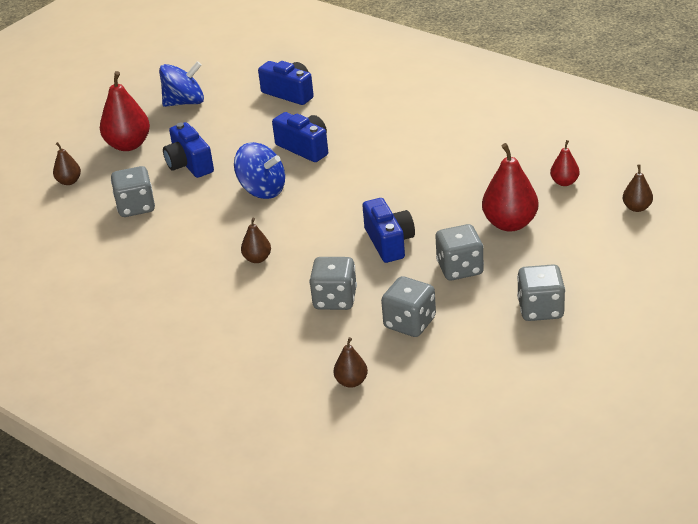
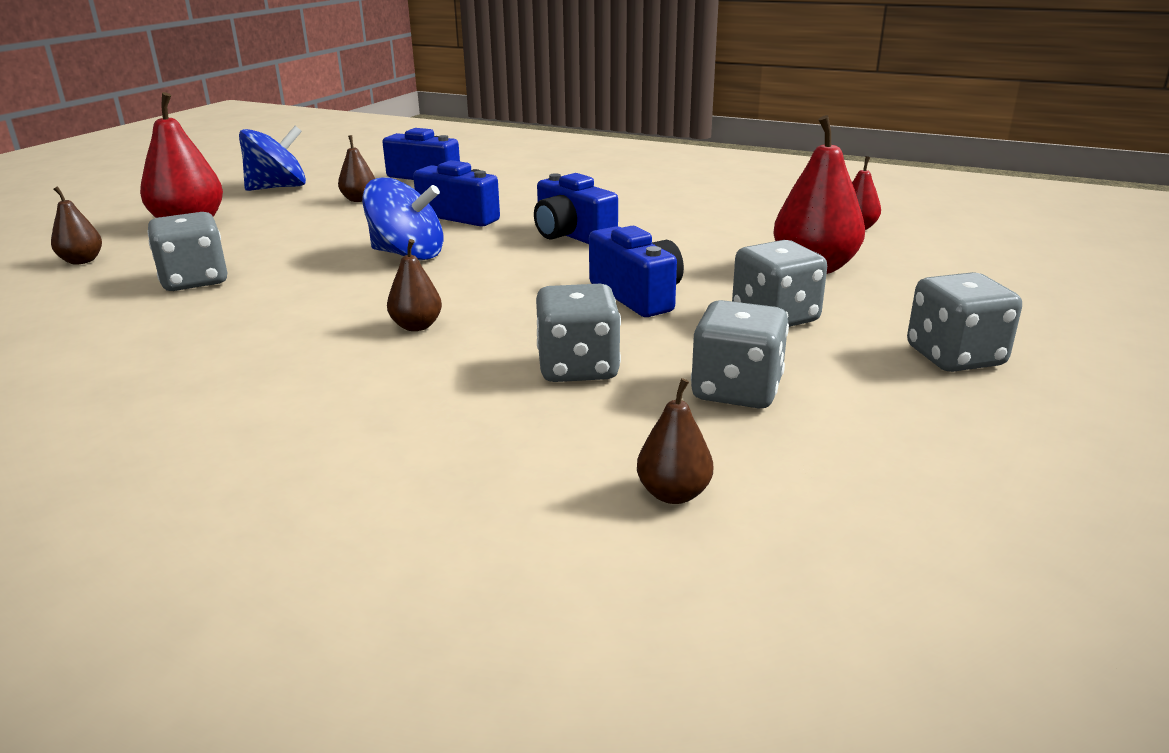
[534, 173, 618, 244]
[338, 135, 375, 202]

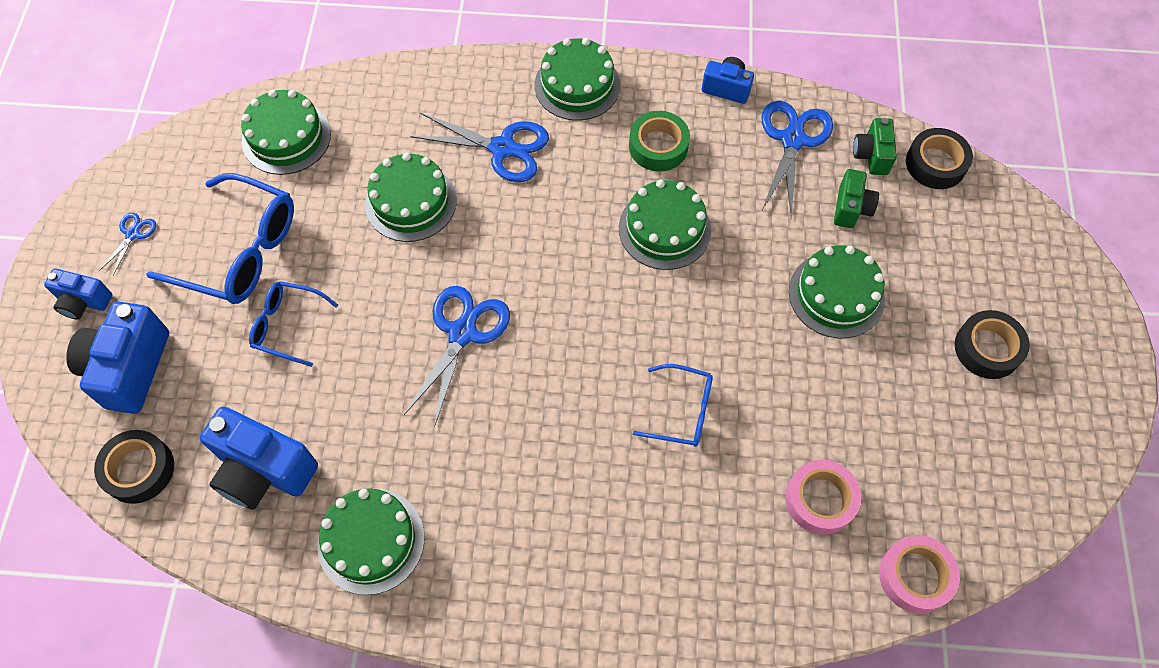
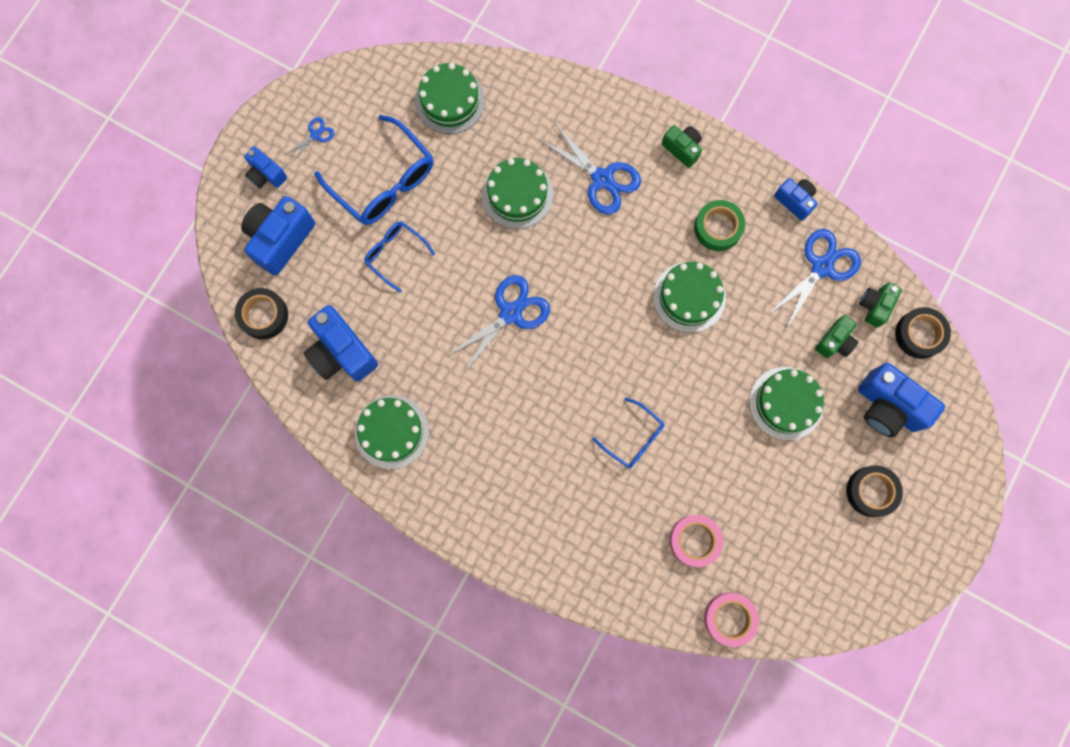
[858, 363, 945, 437]
[662, 125, 702, 168]

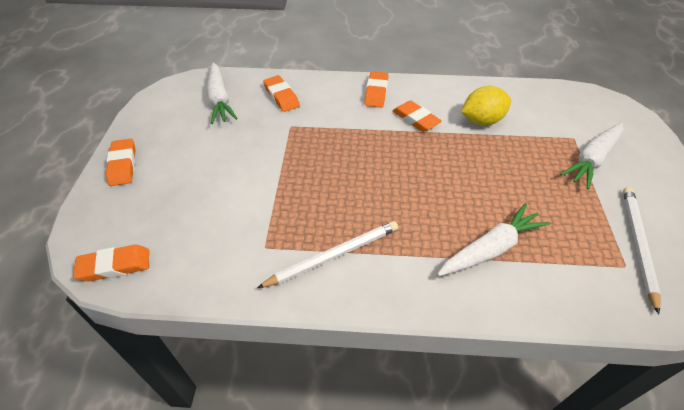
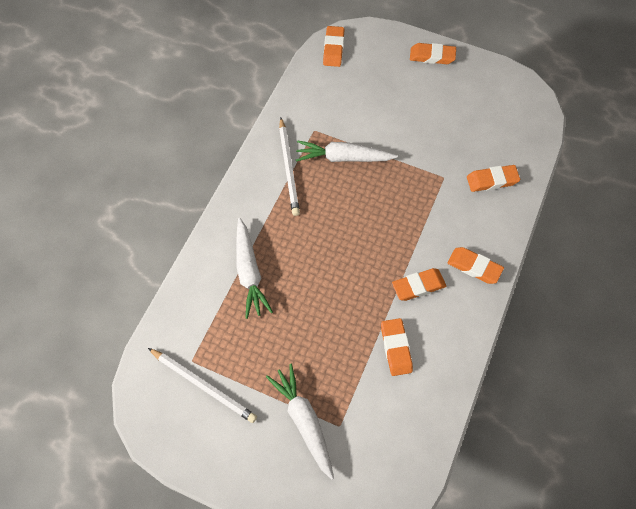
[296, 140, 398, 162]
[381, 318, 413, 376]

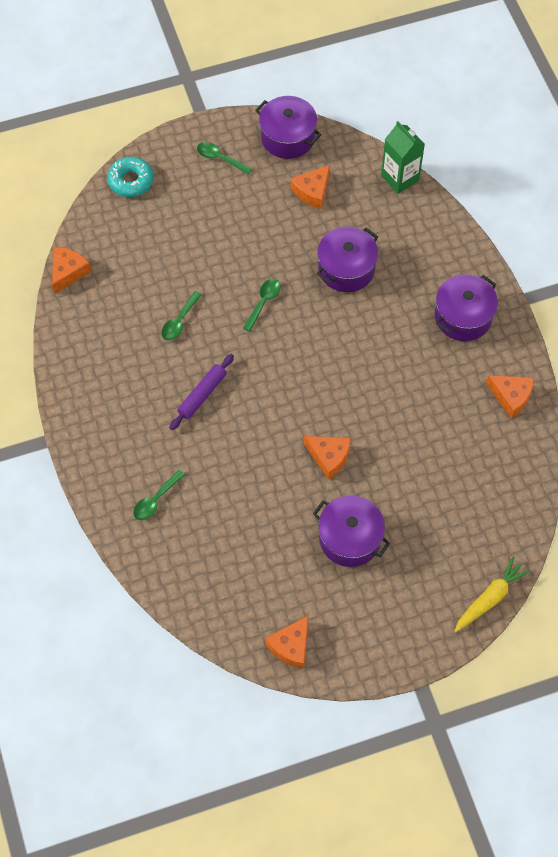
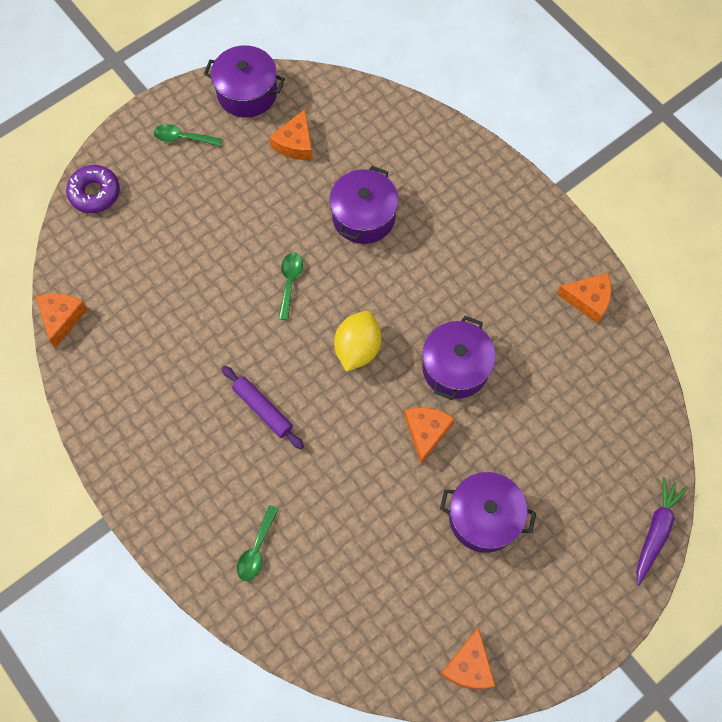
[161, 291, 202, 341] (first image)
[381, 121, 425, 194] (first image)
[334, 311, 382, 372]
[422, 316, 496, 400]
[66, 165, 120, 213]
[637, 477, 688, 585]
[222, 366, 304, 449]
[404, 408, 455, 464]

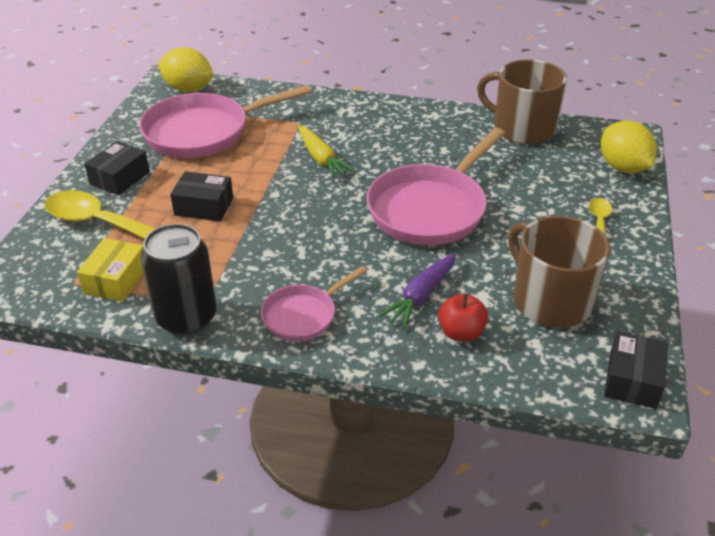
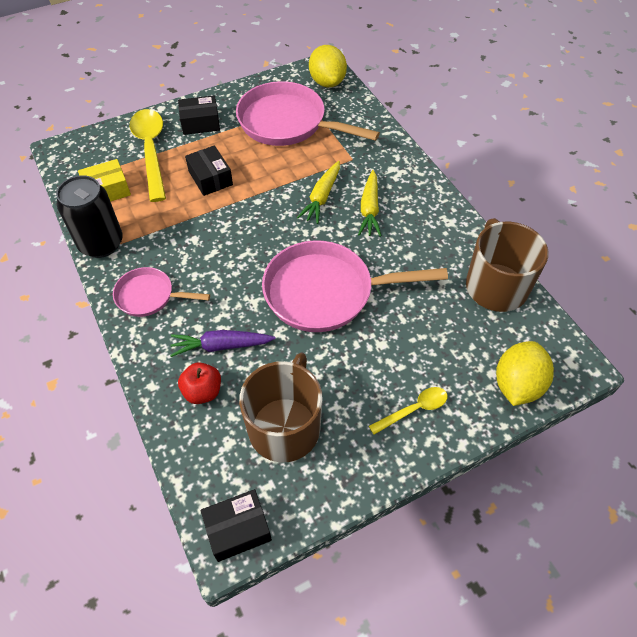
[358, 170, 382, 237]

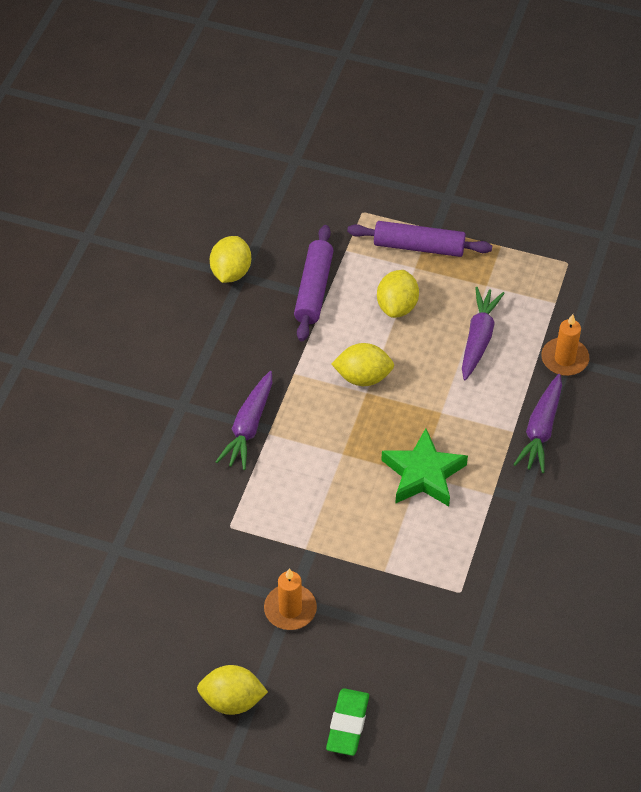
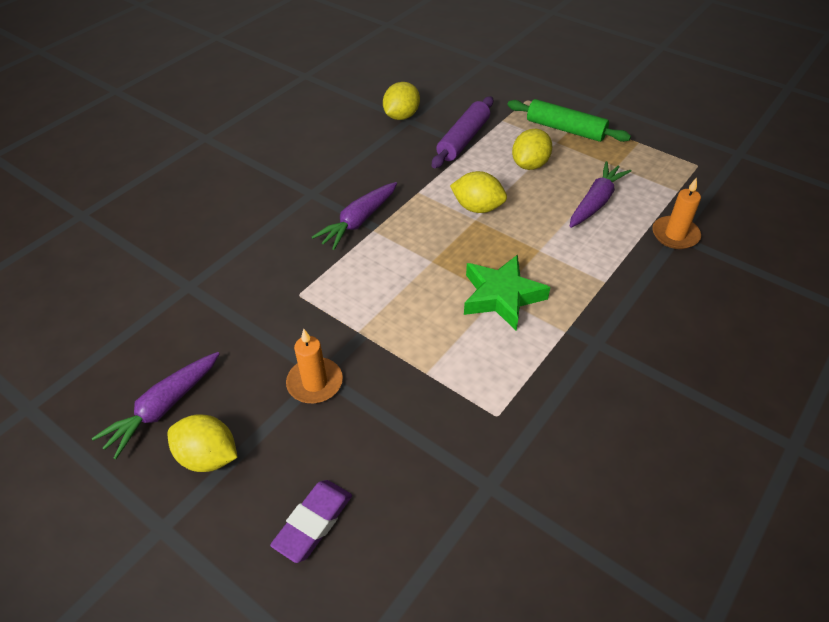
[92, 352, 220, 459]
[270, 480, 352, 563]
[508, 99, 631, 142]

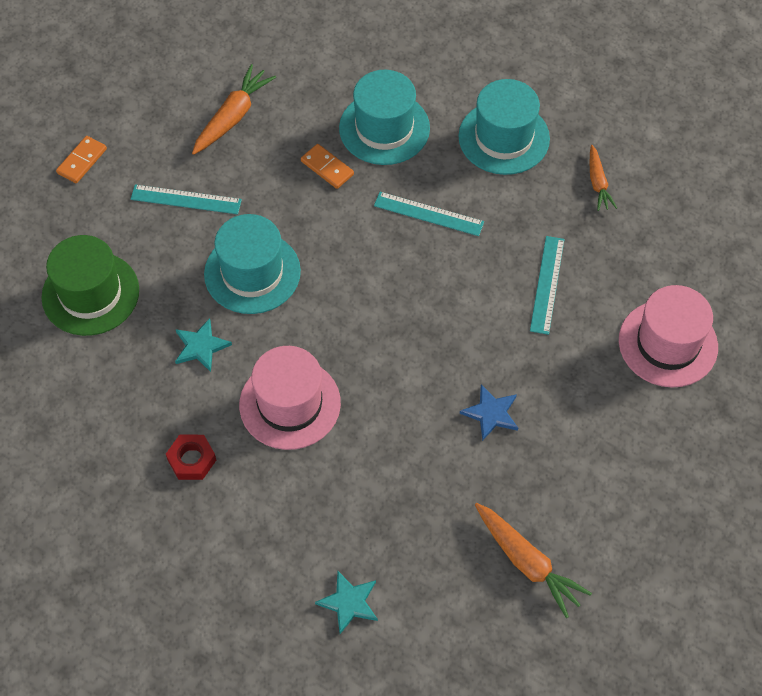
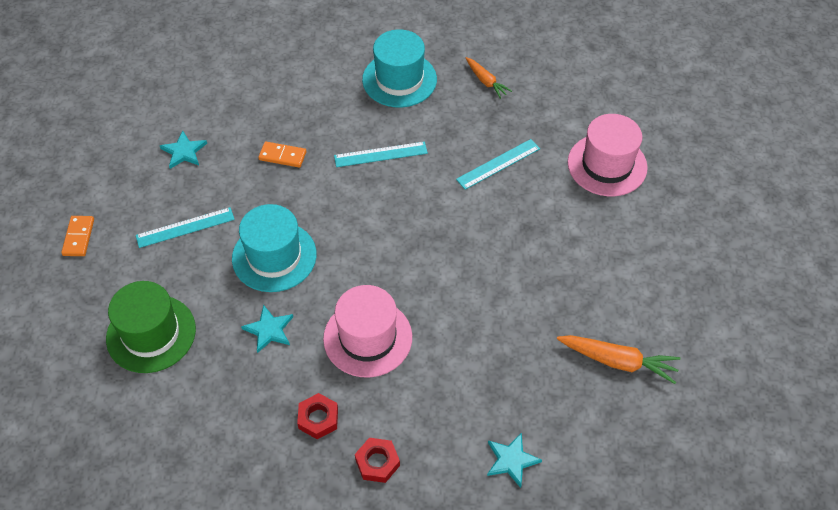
[339, 70, 430, 165] (first image)
[460, 384, 518, 441] (first image)
[355, 438, 400, 483]
[160, 131, 207, 169]
[456, 139, 540, 190]

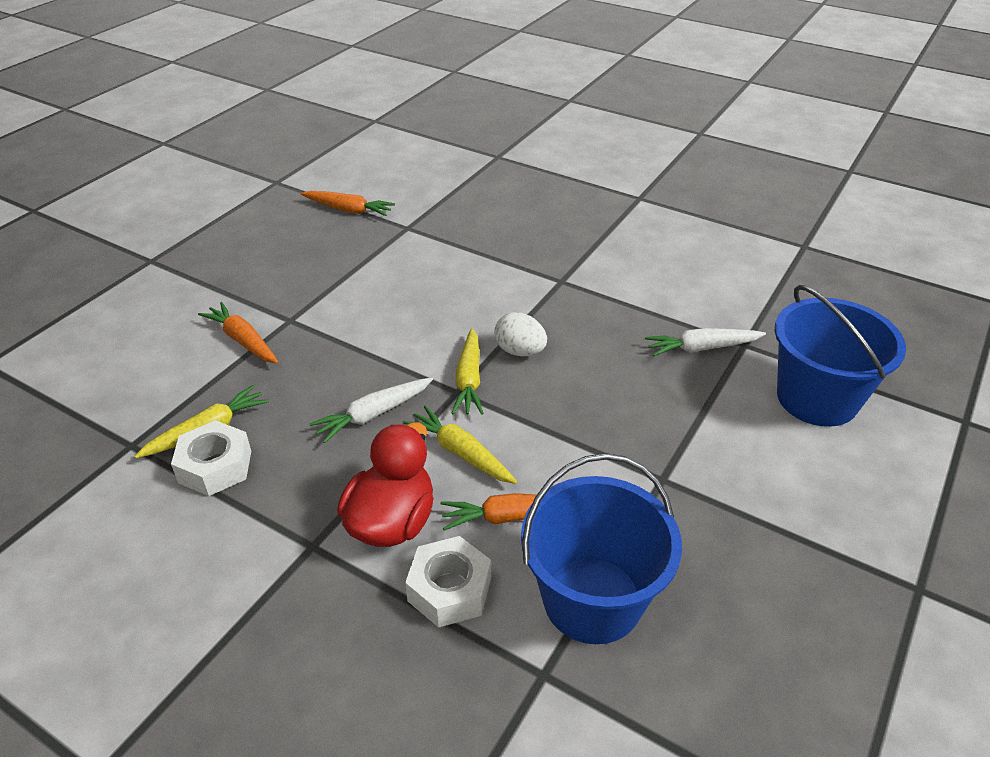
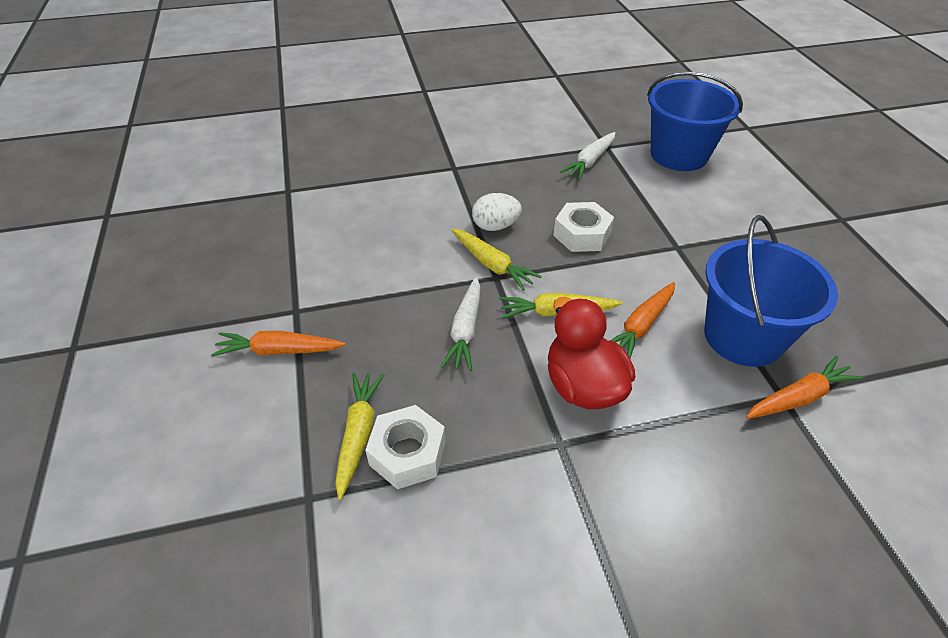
[746, 356, 862, 419]
[553, 202, 614, 252]

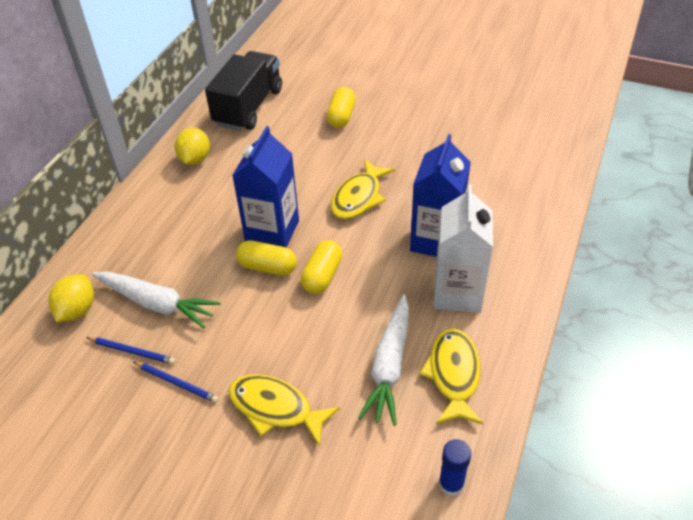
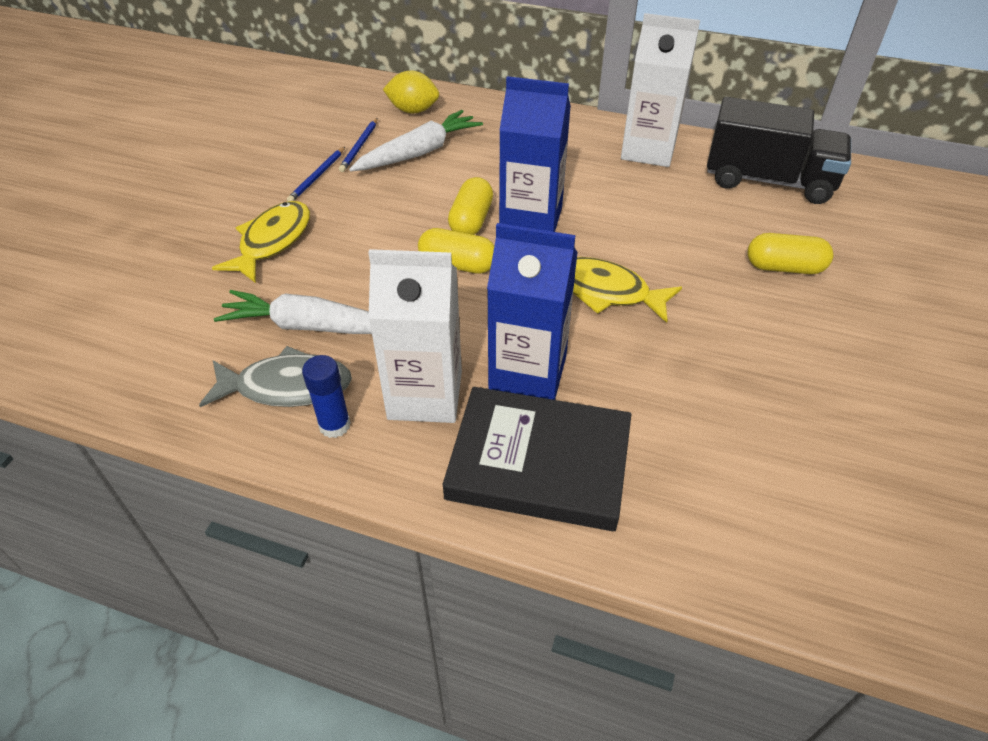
[443, 387, 631, 531]
[302, 355, 351, 438]
[621, 13, 700, 167]
[199, 346, 352, 407]
[349, 110, 483, 171]

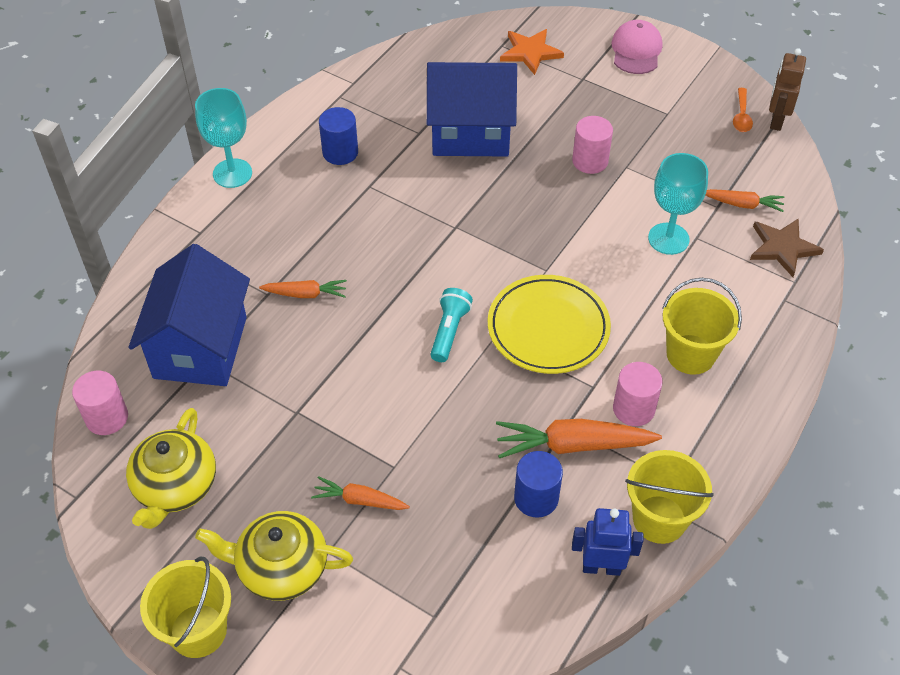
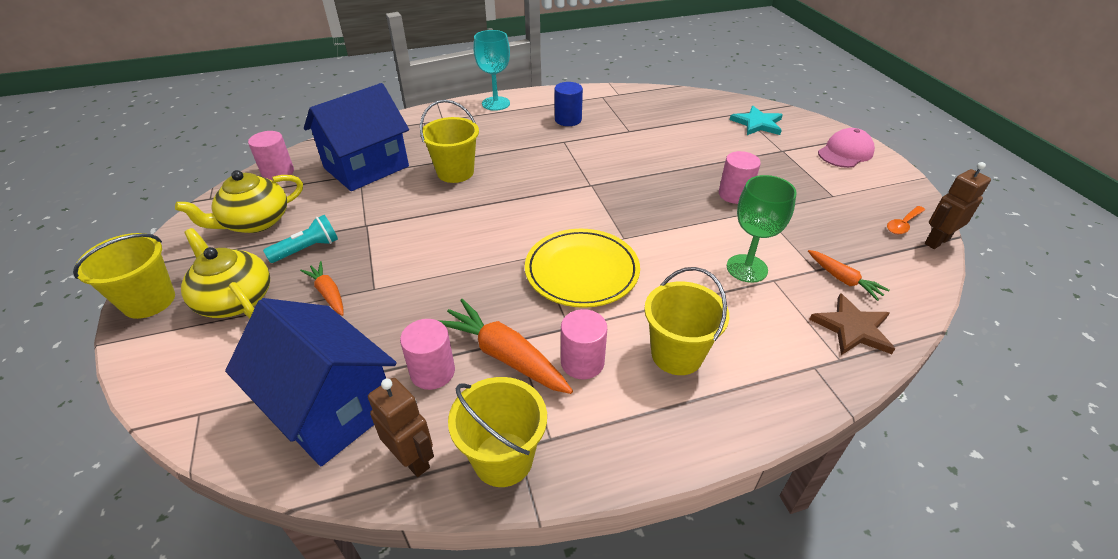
[225, 298, 397, 466]
[263, 215, 338, 263]
[420, 100, 479, 183]
[730, 106, 783, 135]
[400, 319, 455, 390]
[368, 378, 434, 477]
[727, 175, 797, 283]

